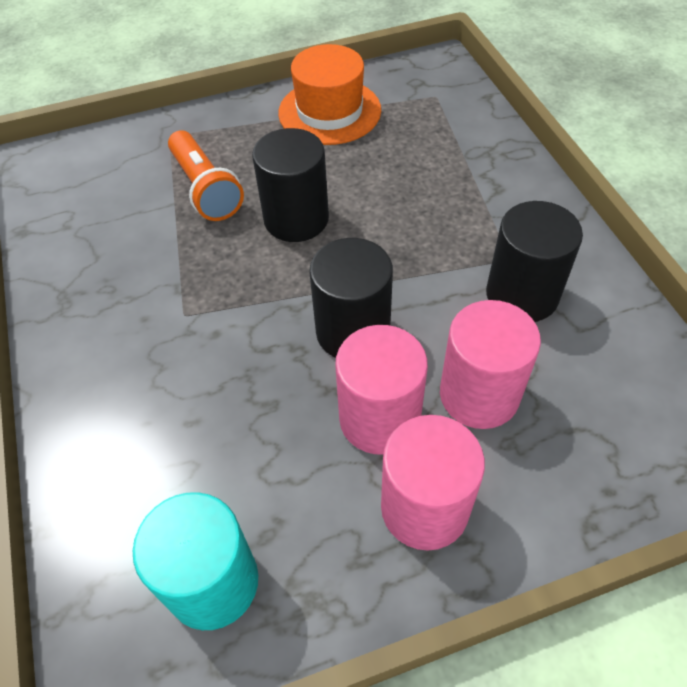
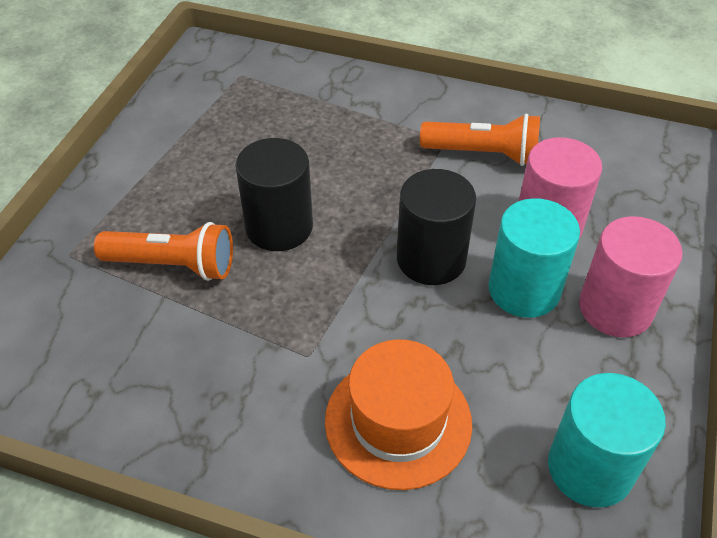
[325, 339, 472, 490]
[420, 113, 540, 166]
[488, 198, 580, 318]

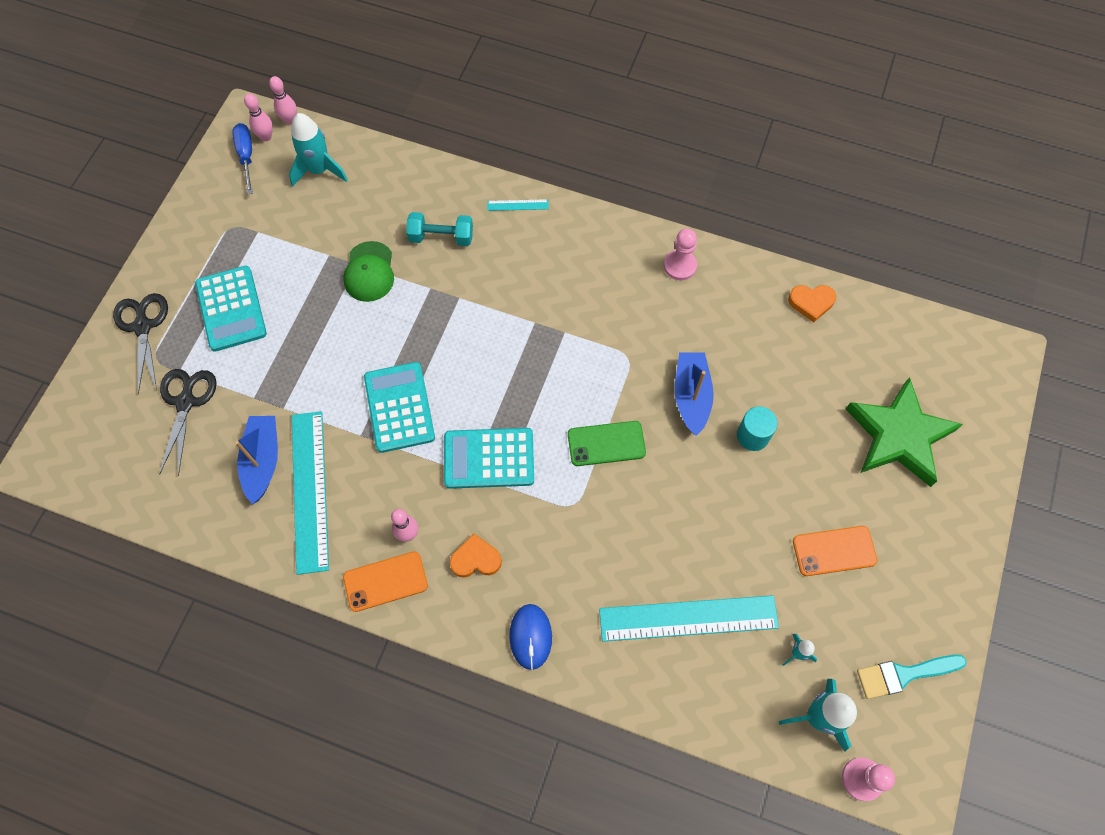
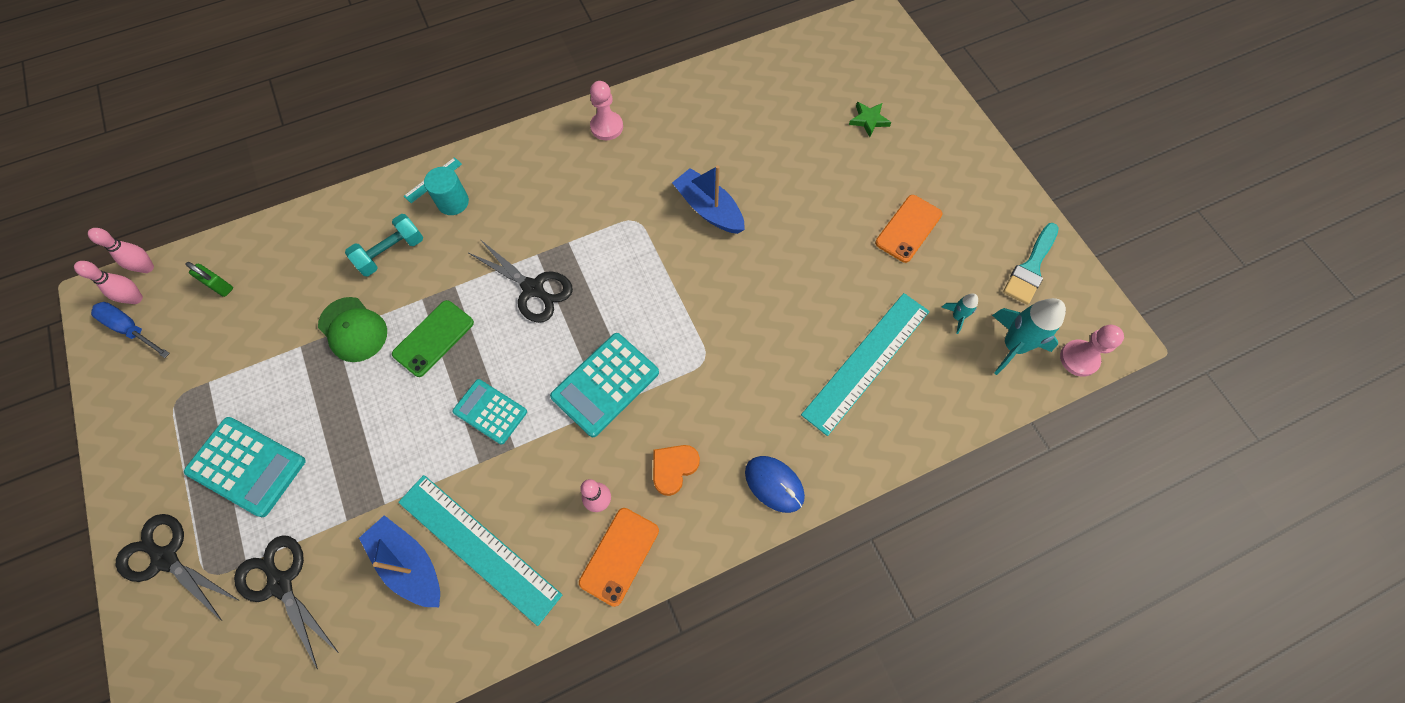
[788, 285, 836, 322] (first image)
[469, 240, 573, 323]
[392, 300, 474, 377]
[424, 167, 469, 215]
[186, 262, 233, 297]
[452, 379, 527, 445]
[849, 102, 891, 137]

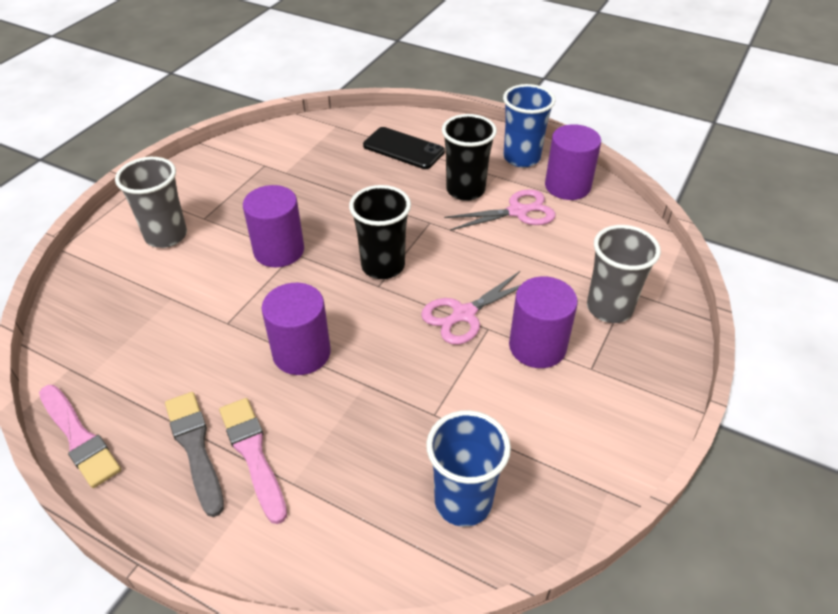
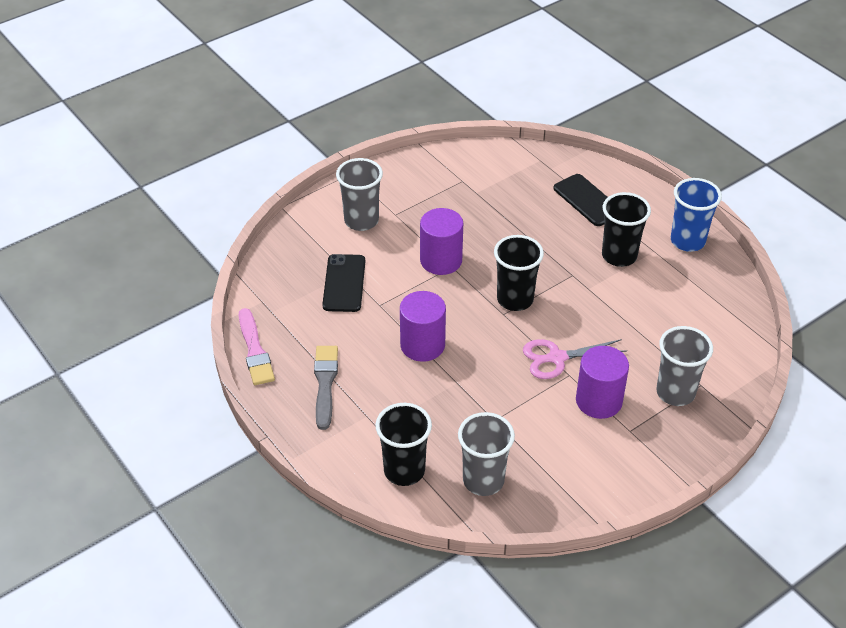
[219, 398, 287, 524] (first image)
[444, 189, 556, 231] (first image)
[545, 124, 601, 200] (first image)
[322, 254, 365, 312]
[375, 403, 432, 486]
[458, 412, 515, 496]

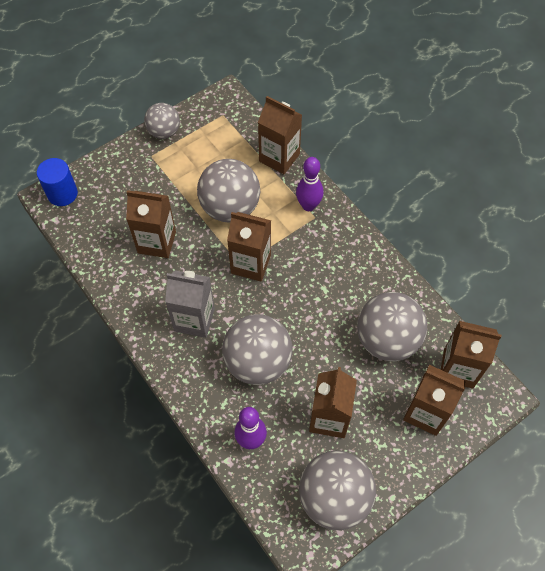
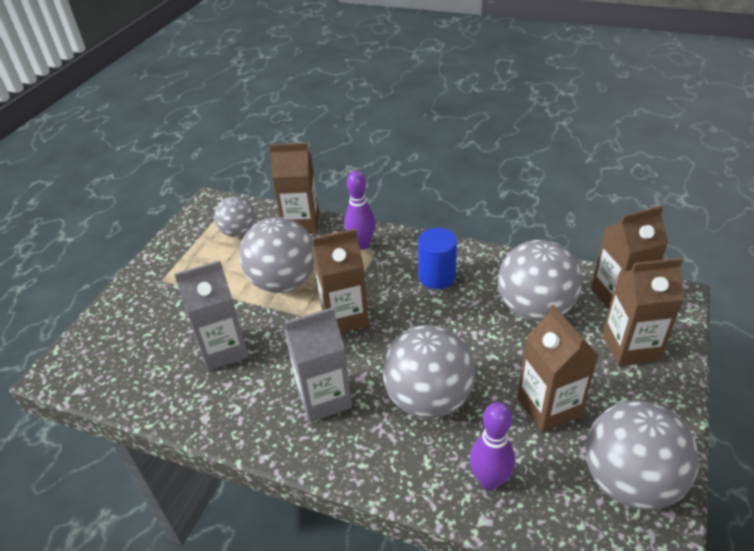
[418, 228, 457, 289]
[214, 196, 256, 237]
[174, 260, 249, 371]

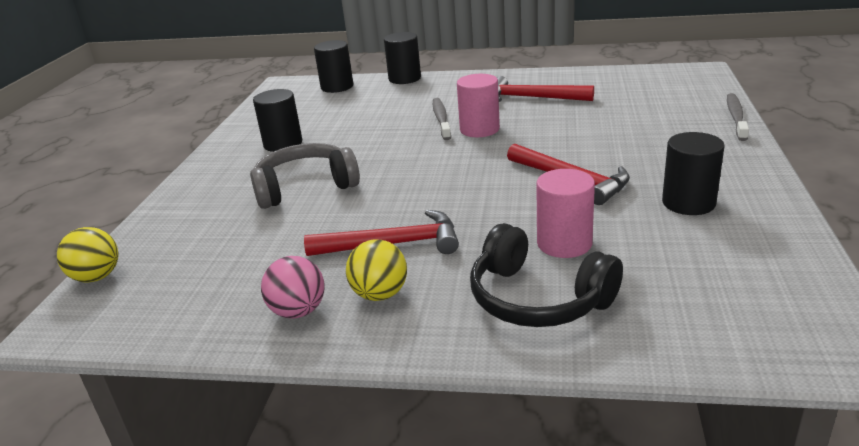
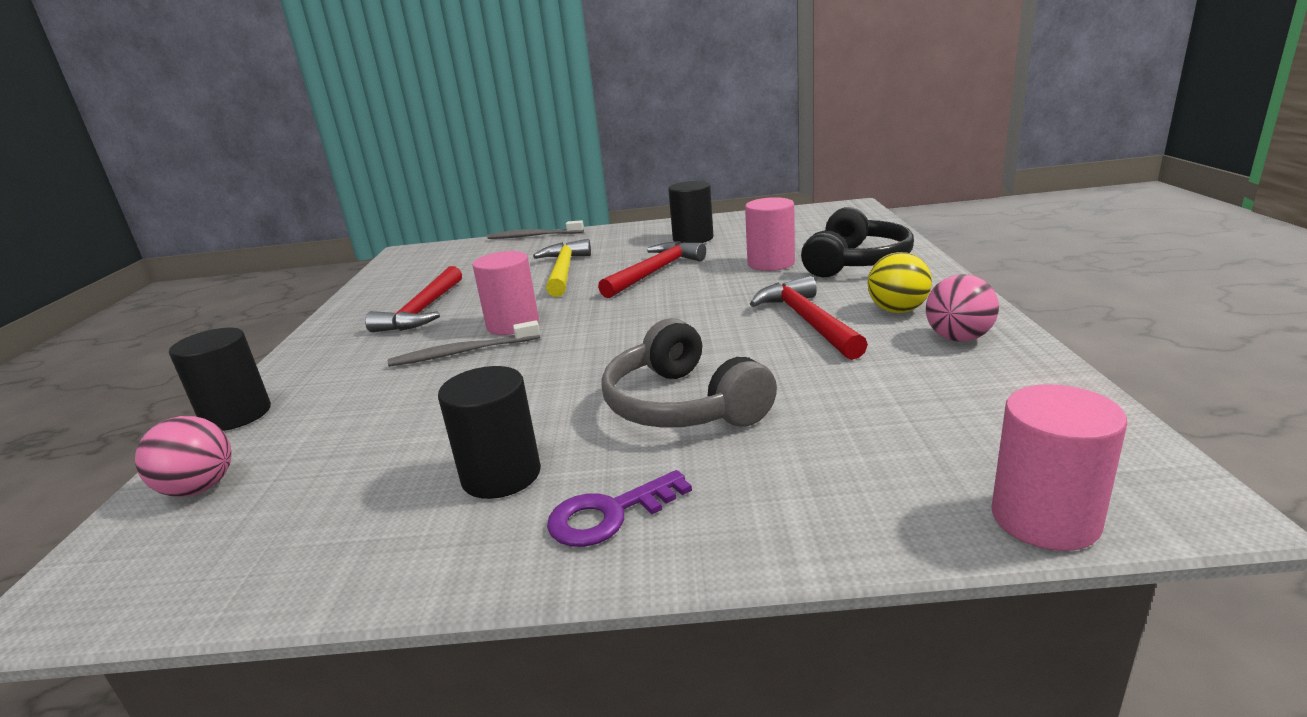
[533, 239, 591, 297]
[547, 470, 692, 547]
[991, 384, 1127, 551]
[135, 416, 231, 497]

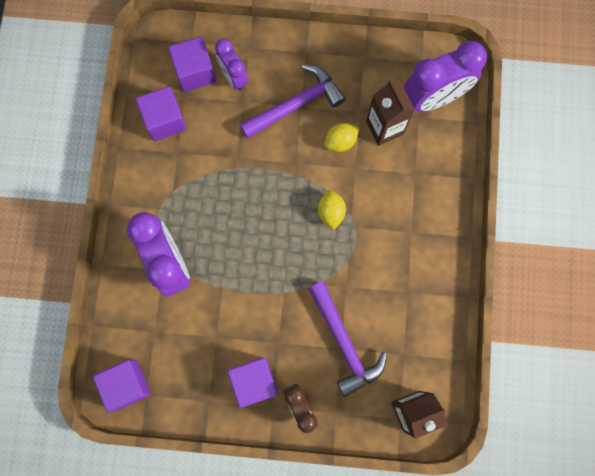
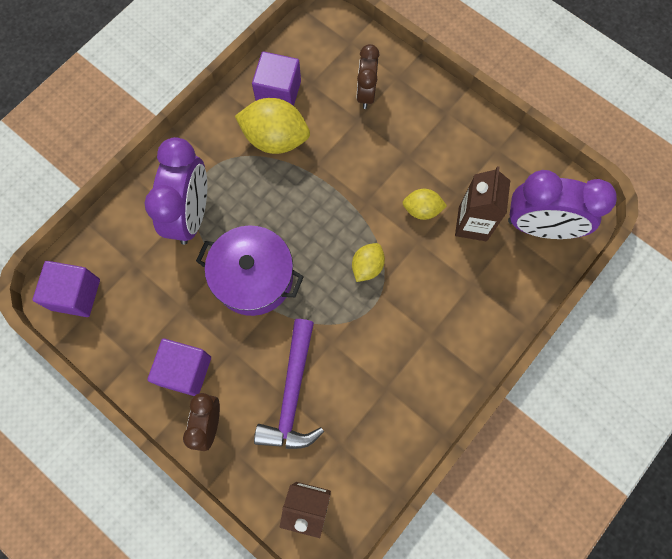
[168, 37, 216, 92] (first image)
[240, 65, 346, 139] (first image)
[196, 226, 304, 316]
[235, 98, 310, 154]
[357, 44, 380, 109]

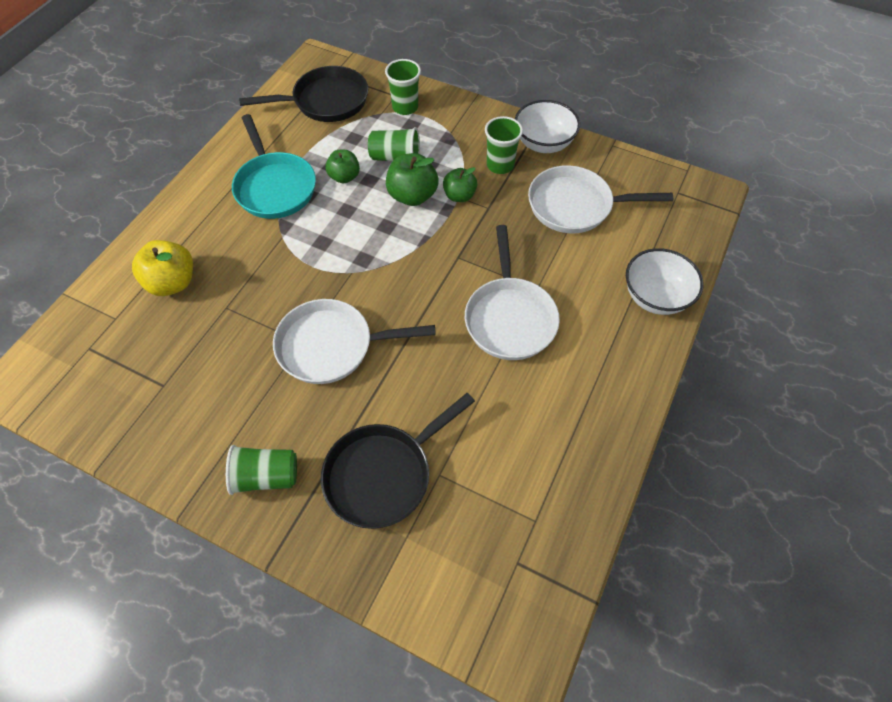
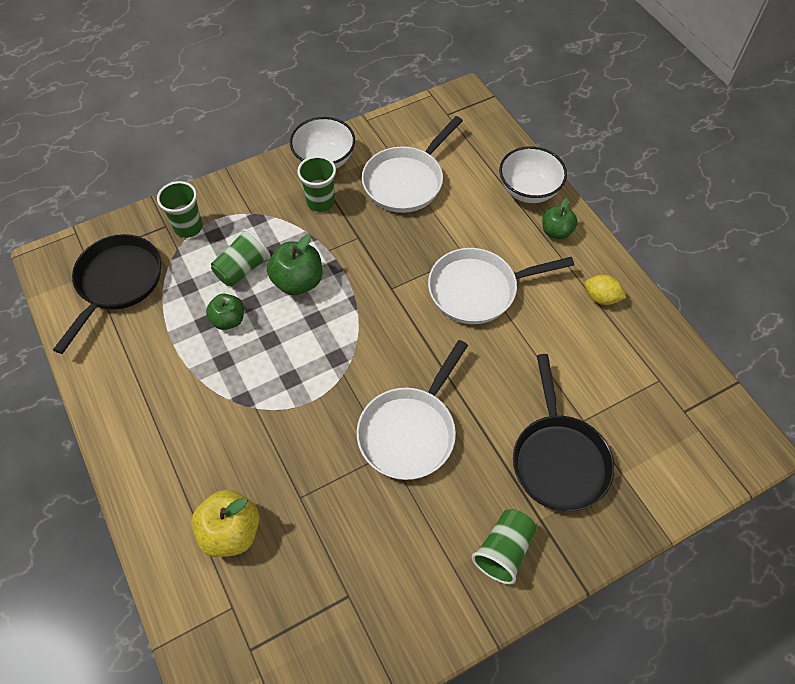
[232, 114, 316, 219] (first image)
[585, 275, 626, 305]
[542, 198, 578, 239]
[428, 248, 574, 324]

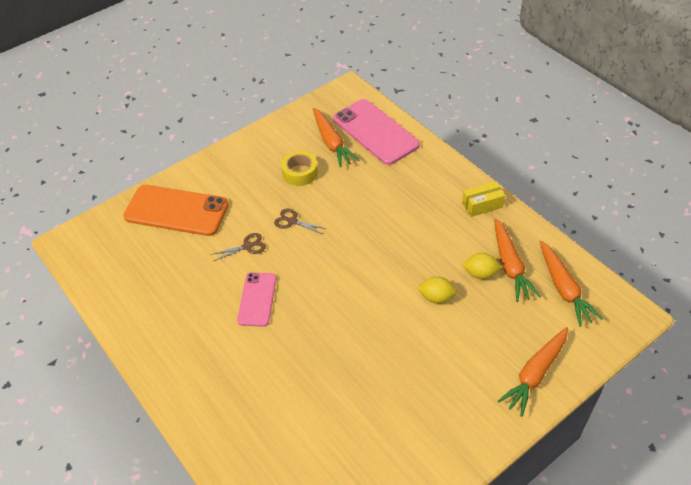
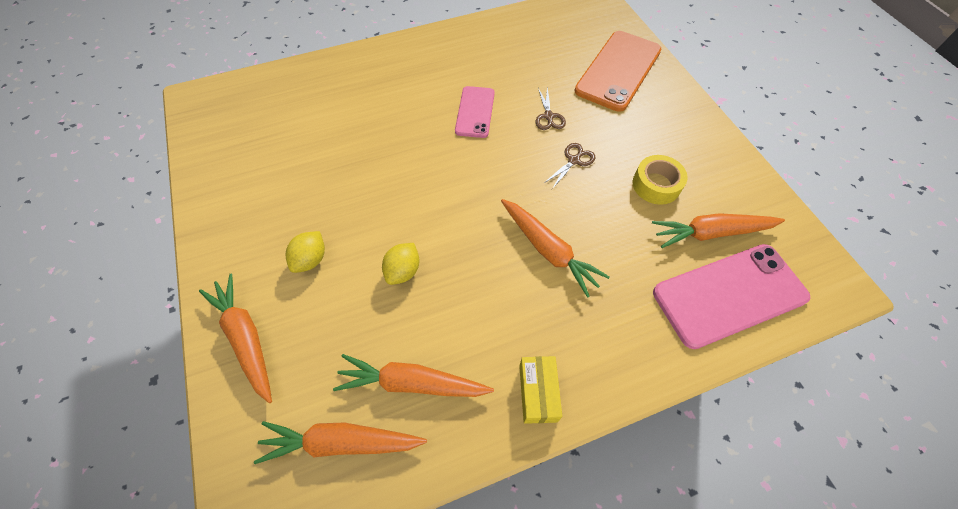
[501, 199, 610, 298]
[285, 231, 325, 273]
[455, 86, 495, 138]

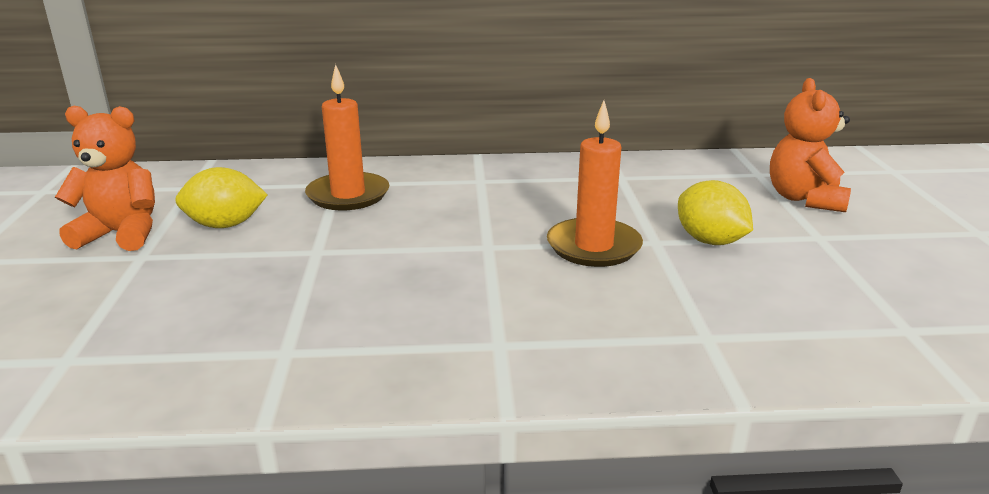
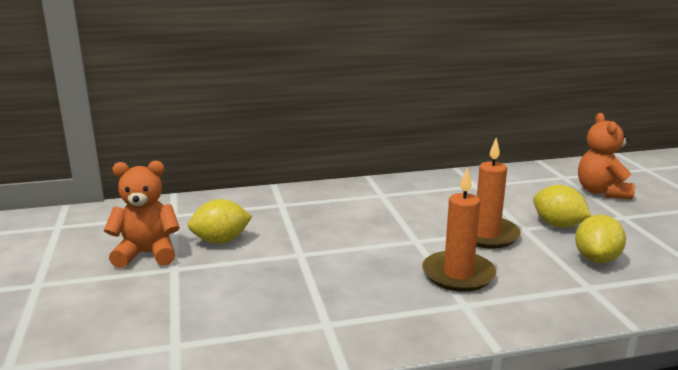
[575, 215, 626, 263]
[422, 167, 496, 292]

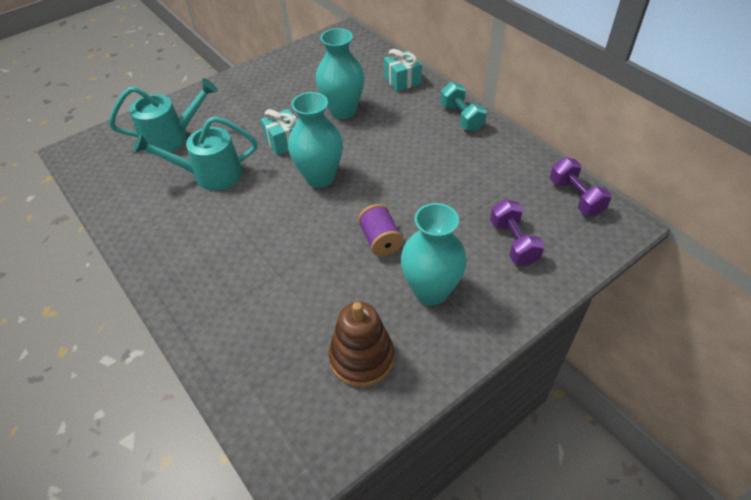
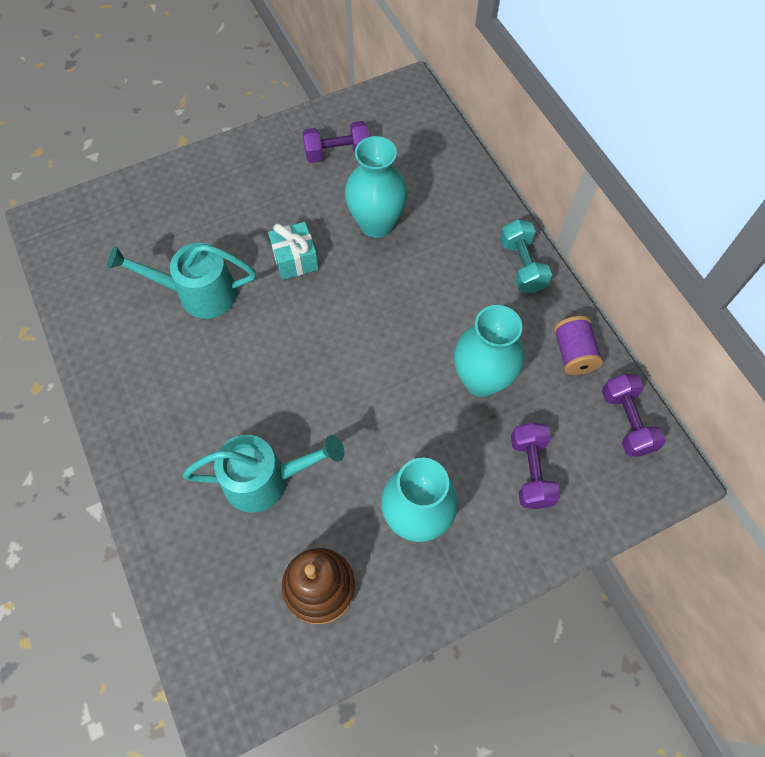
[384, 49, 422, 92] (first image)
[302, 121, 369, 163]
[183, 435, 344, 513]
[454, 305, 524, 397]
[554, 316, 603, 375]

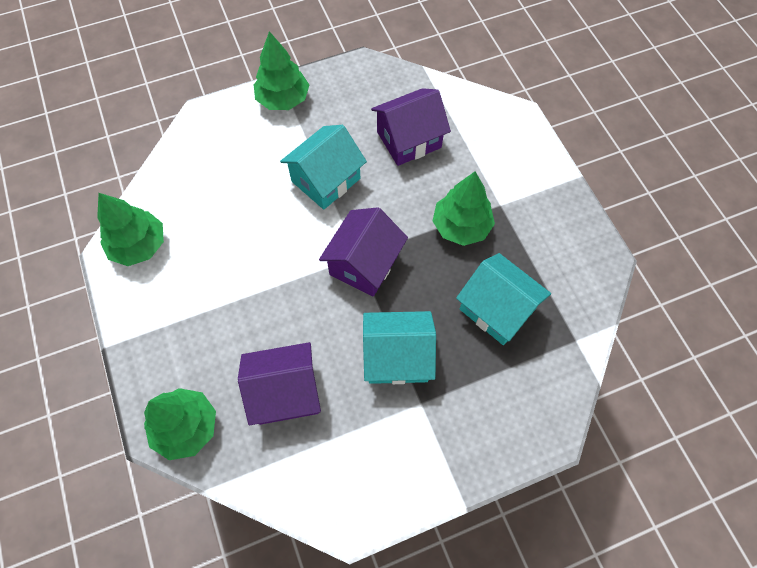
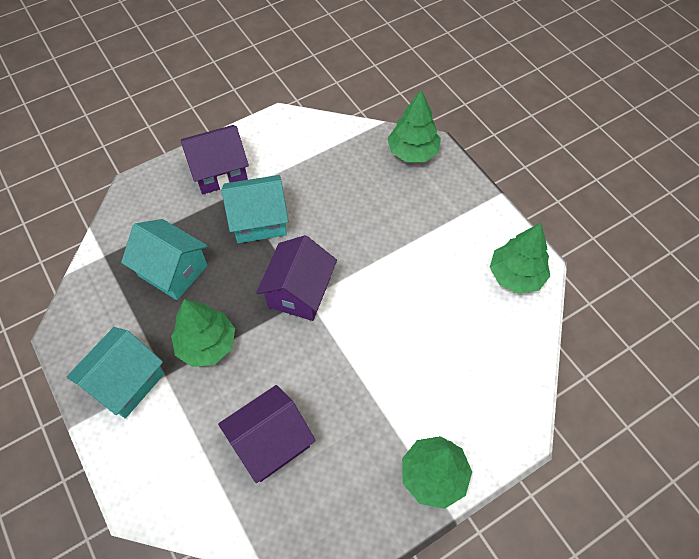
[181, 125, 249, 194]
[66, 327, 164, 419]

